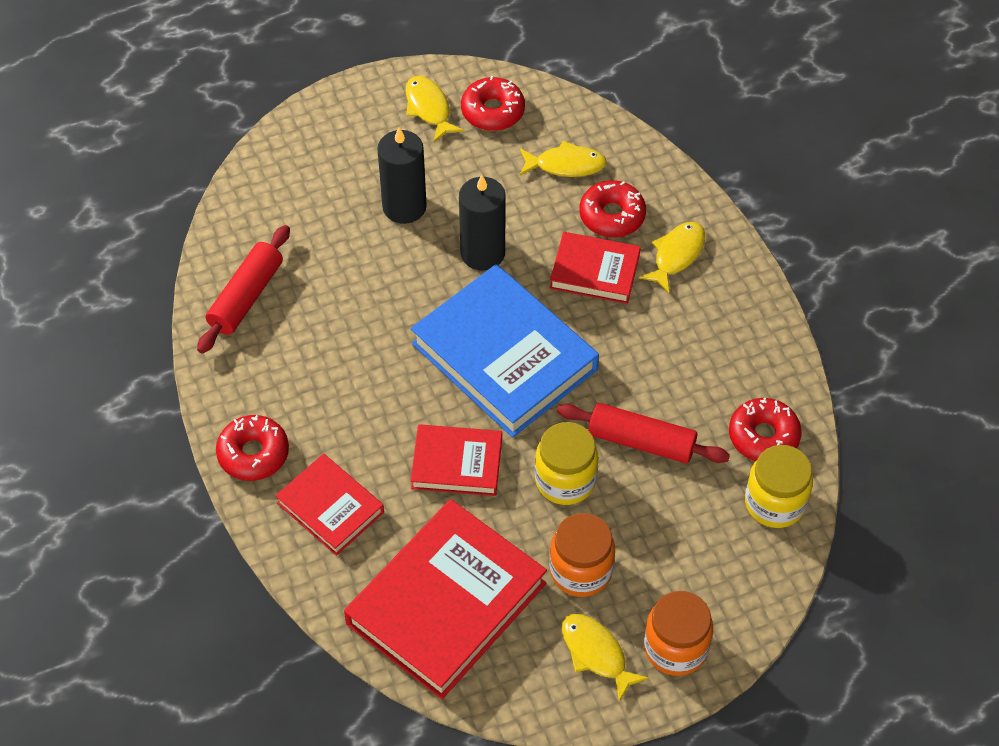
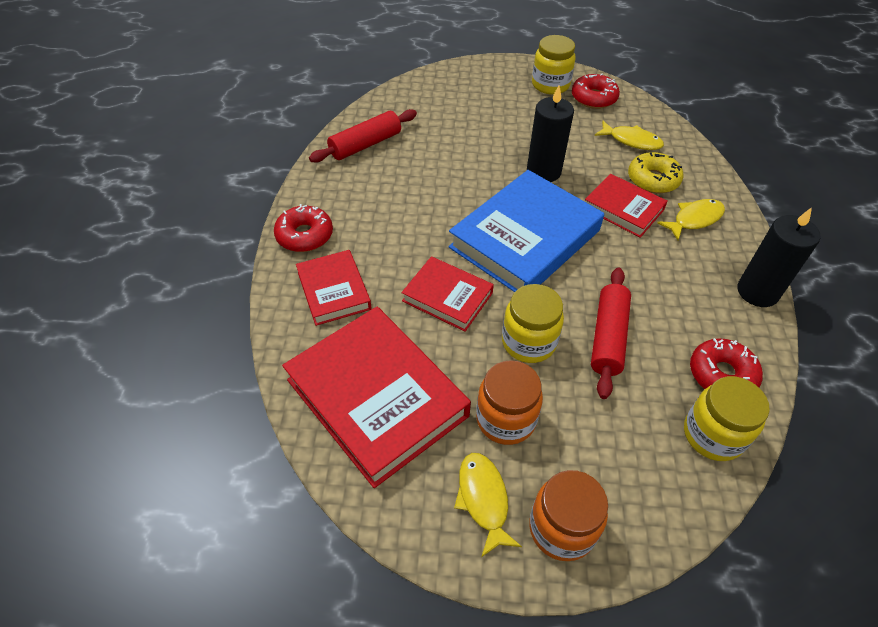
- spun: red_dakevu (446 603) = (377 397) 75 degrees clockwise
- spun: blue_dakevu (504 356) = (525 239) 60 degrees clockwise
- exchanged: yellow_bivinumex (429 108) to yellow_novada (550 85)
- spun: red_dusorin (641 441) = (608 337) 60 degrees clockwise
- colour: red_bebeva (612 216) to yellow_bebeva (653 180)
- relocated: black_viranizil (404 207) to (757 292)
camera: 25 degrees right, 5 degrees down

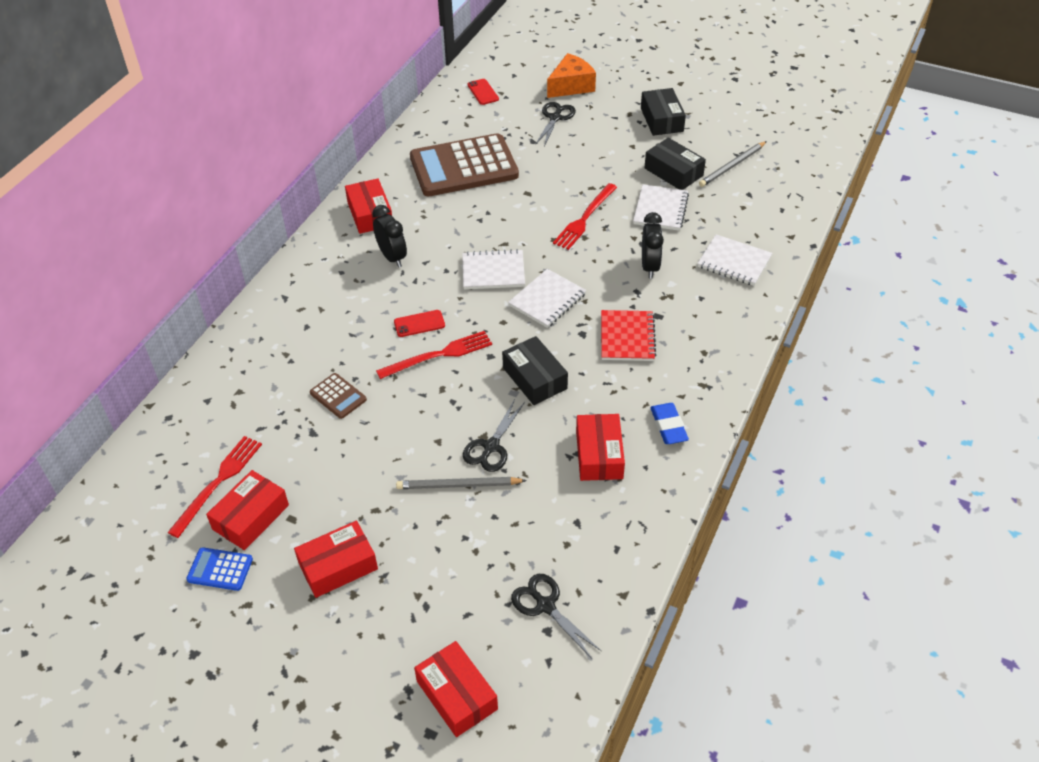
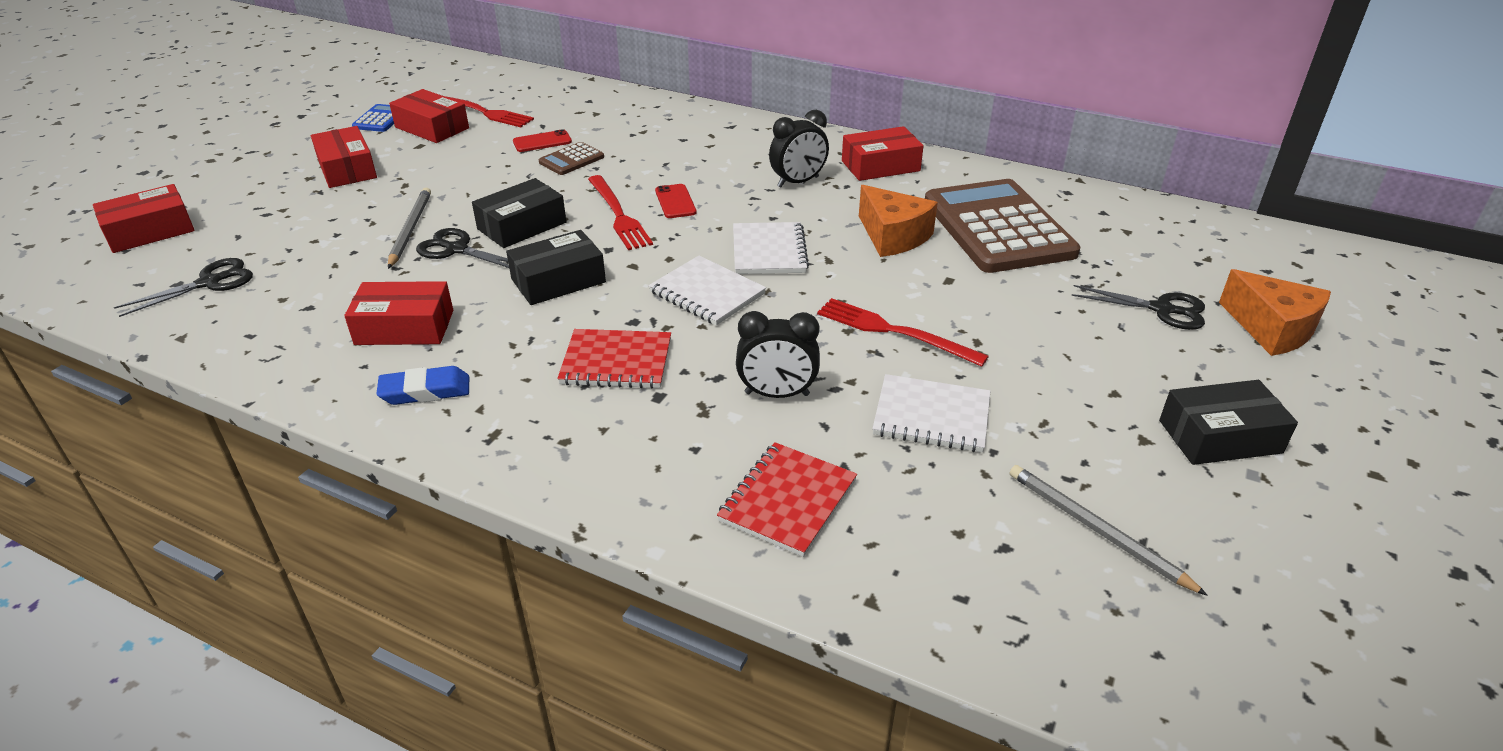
- relocated: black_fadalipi (673 172) to (522 226)
- relocated: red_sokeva (483 92) to (542 142)
- colour: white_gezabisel (734 262) to red_gezabisel (788 501)
- appeared: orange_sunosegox (893 236)
camera: 90 degrees right, 10 degrees down

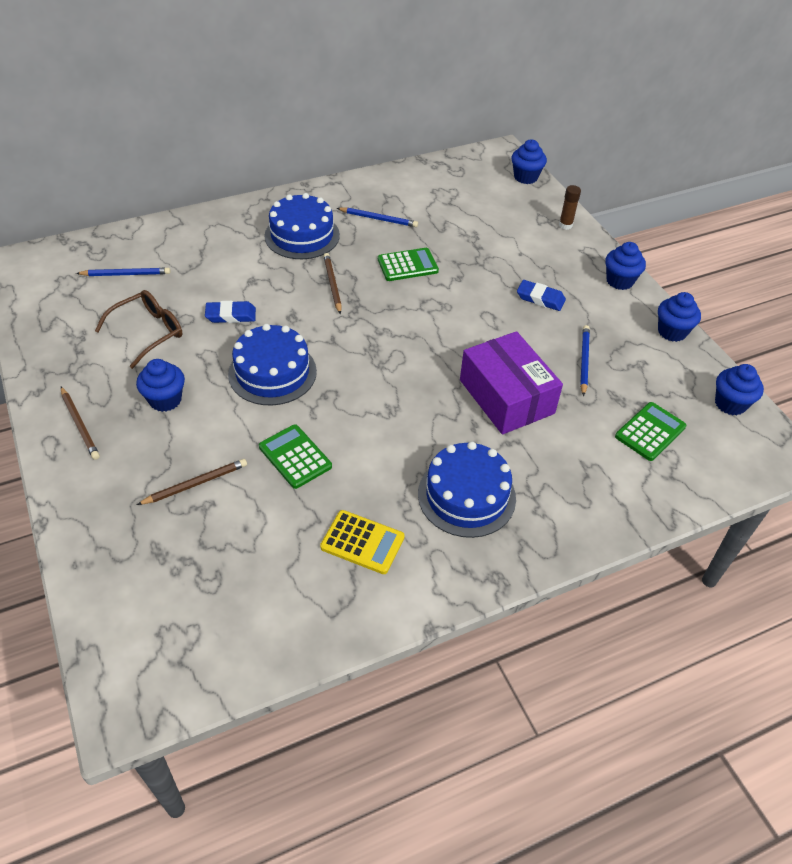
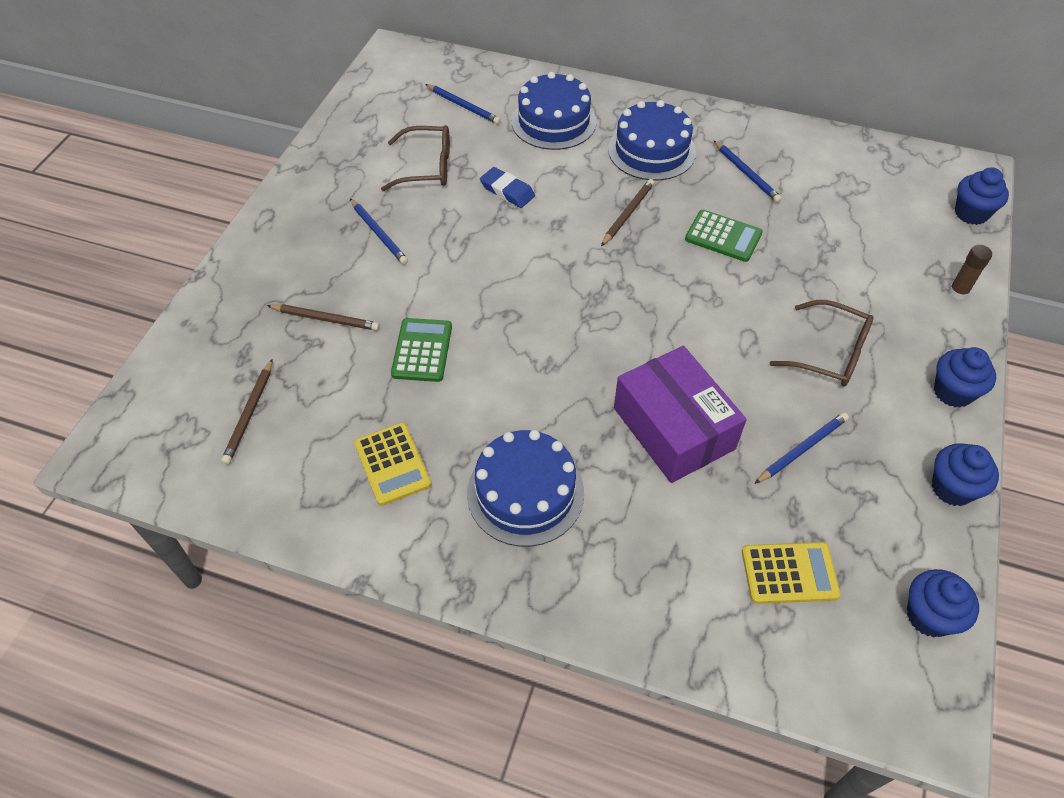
- relocated: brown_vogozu (79 424) to (249 413)
- exchanged: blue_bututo (165 400) to blue_vogozu (378 233)
- relocated: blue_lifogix (272 372) to (553 121)
- spun: purple_fadalipi (506 396) = (673 428) 45 degrees counterclockwise
- colour: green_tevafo (650 432) to yellow_tevafo (789 573)
- exchanged: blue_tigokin (540 298) to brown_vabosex (830 353)
camera: 45 degrees right, 5 degrees up

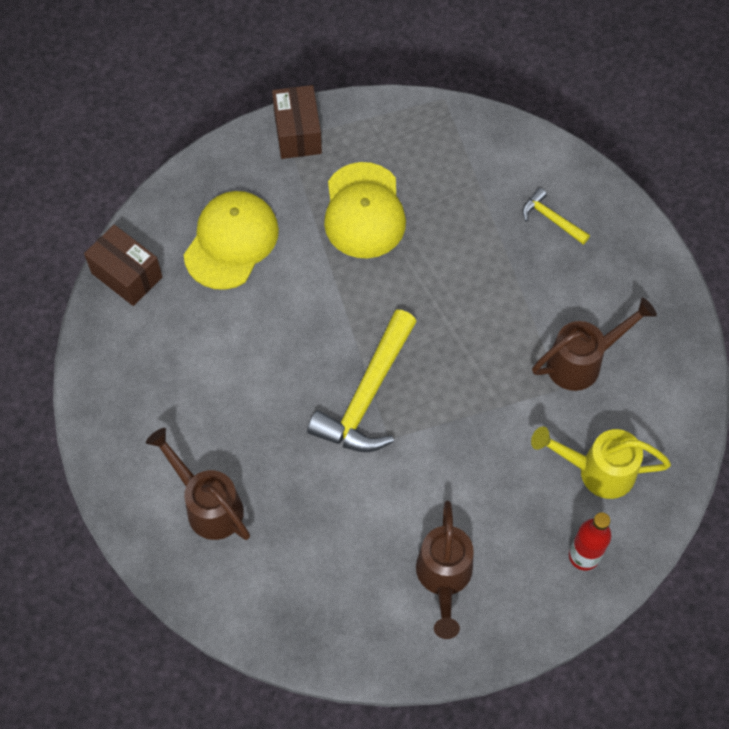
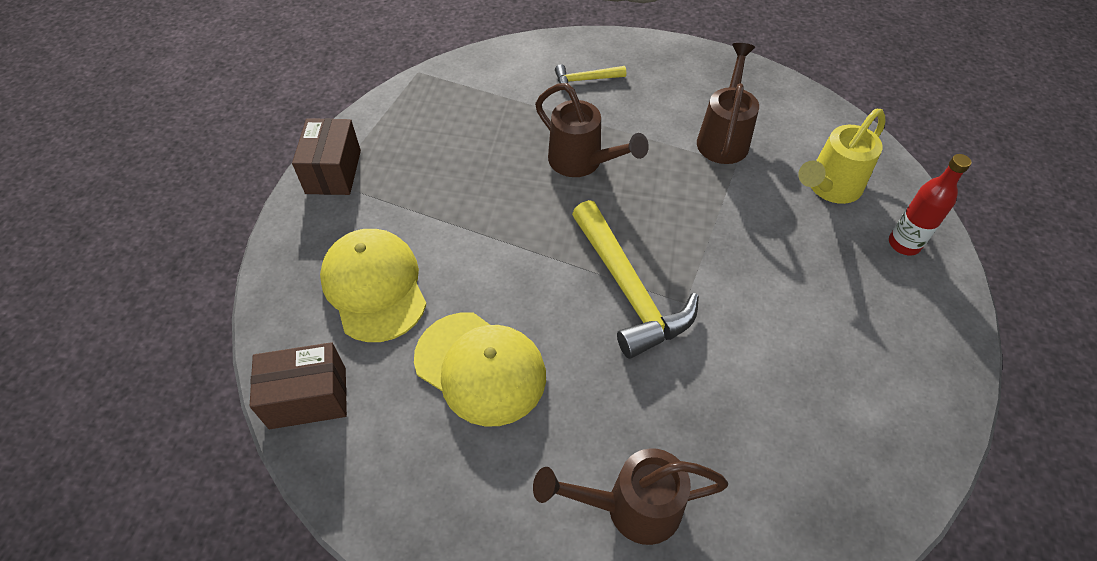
- spun: brown_fadalipi (298 133) = (333 172) 60 degrees clockwise
- relocated: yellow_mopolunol (364 211) to (480 368)
- relocated: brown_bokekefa (443 579) to (582 163)
camera: 50 degrees left, 10 degrees down

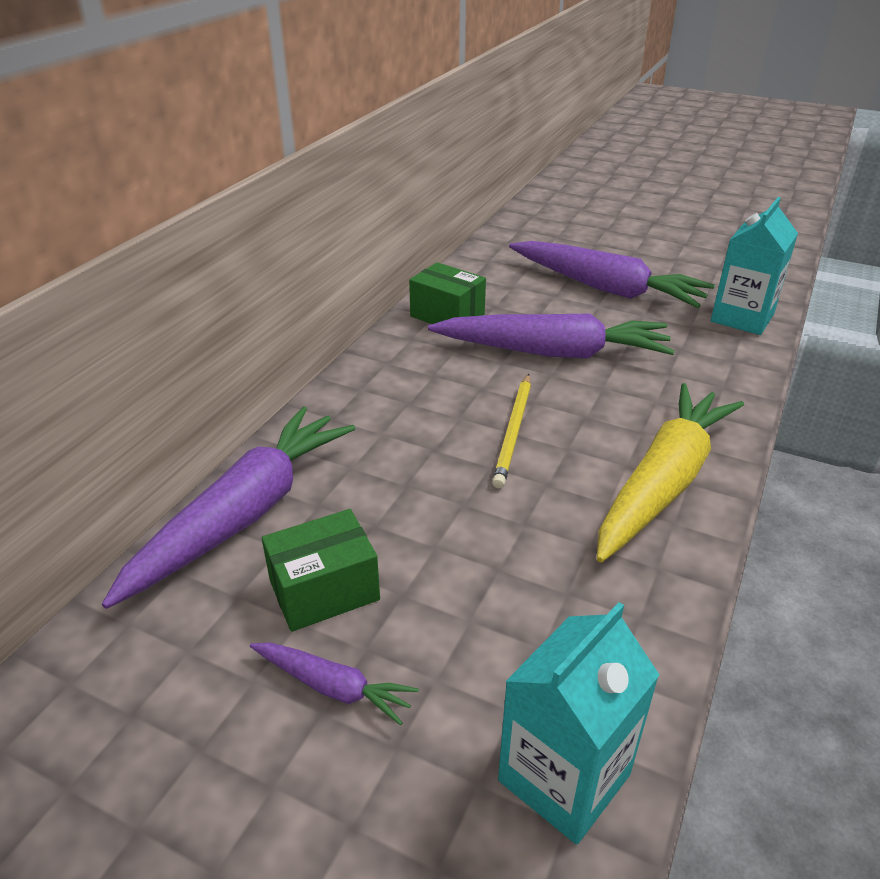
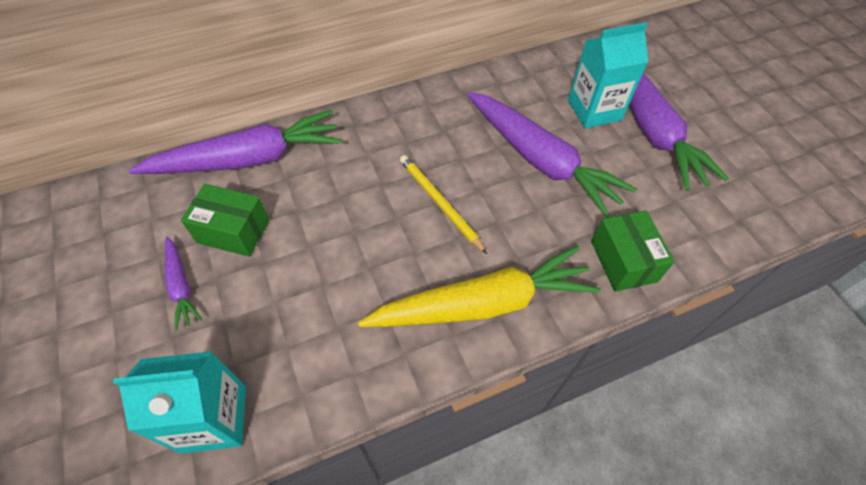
- spun: yellow_vogozu (513 432) = (439 203) 90 degrees clockwise
- relocated: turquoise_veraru (742 318) to (594 110)
- relocated: green_fadalipi (447 315) to (623 261)
camera: 40 degrees right, 20 degrees up

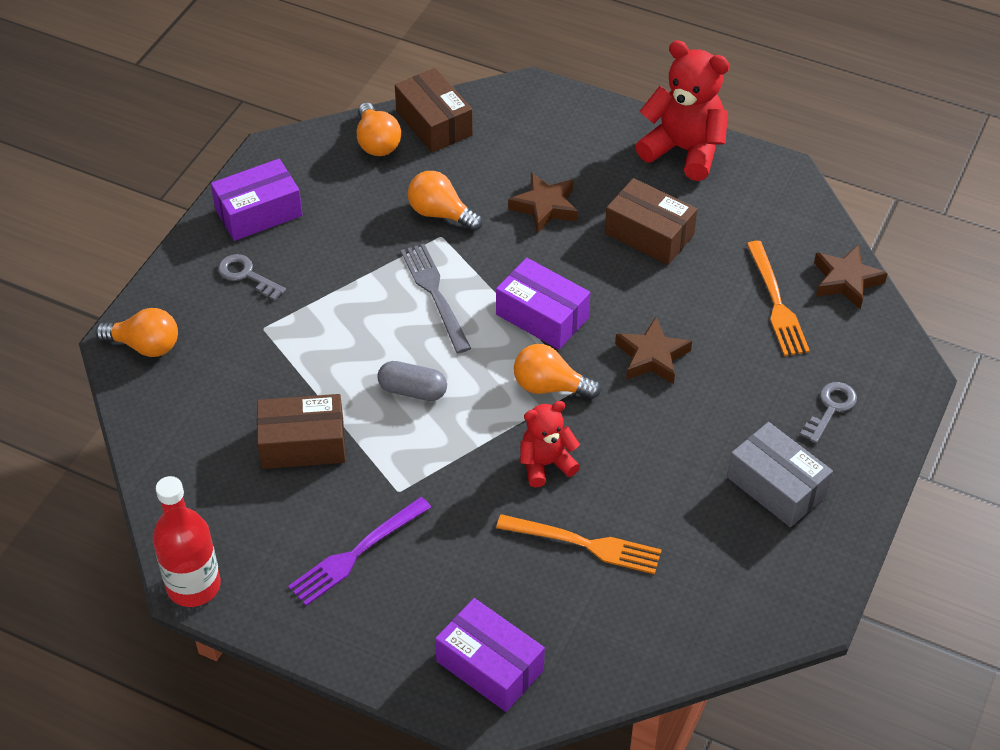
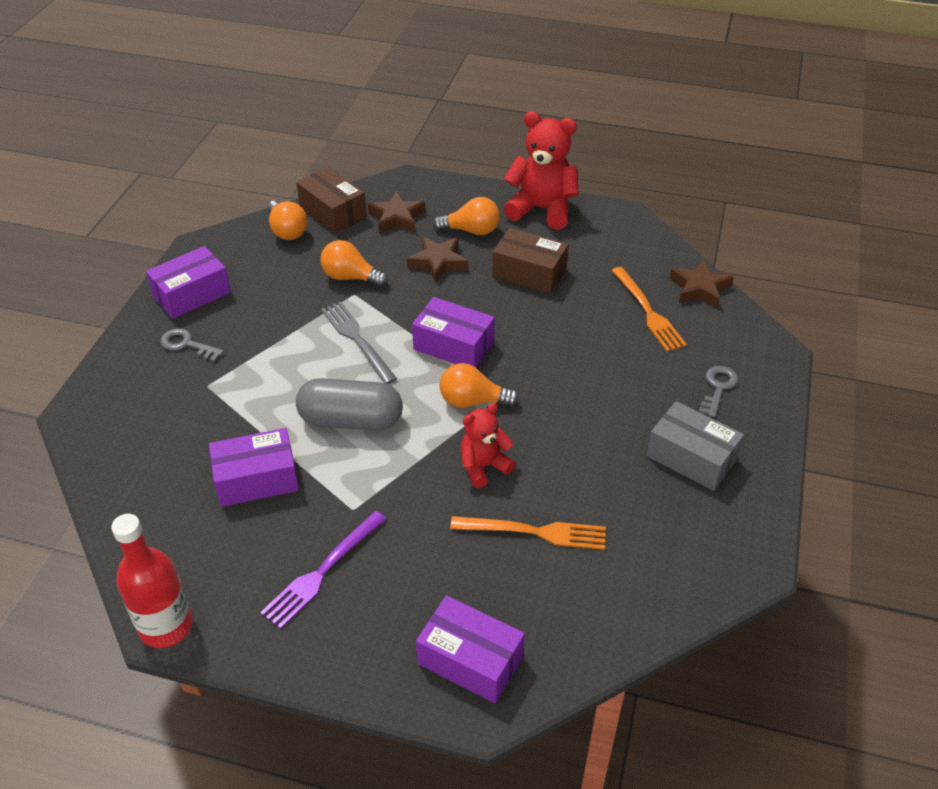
- colour: brown_fadalipi (303 444) to purple_fadalipi (257 479)
- size: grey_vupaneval (412 390) = (351 420) x1.64
- relocated: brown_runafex (652 357) to (396 218)
- relocated: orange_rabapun (145 346) to (471 230)
camera: 10 degrees left, 5 degrees down

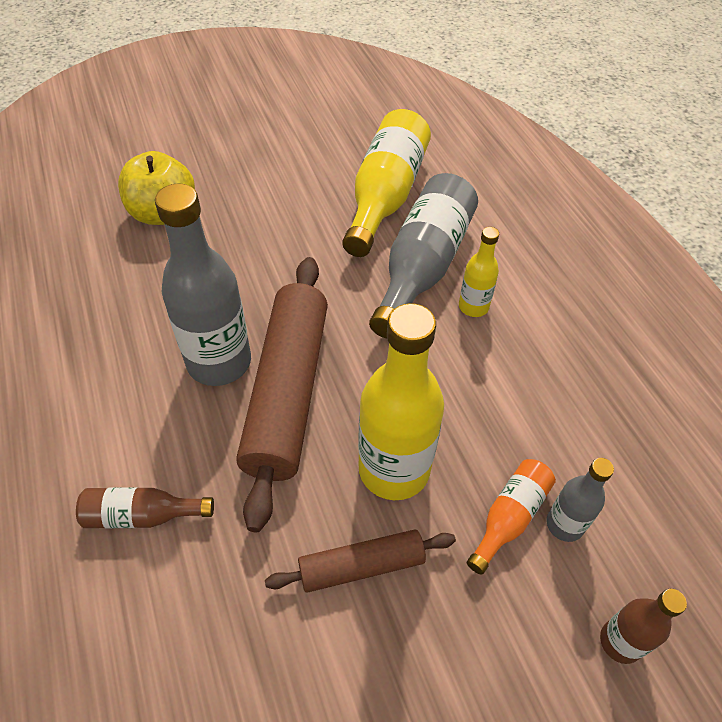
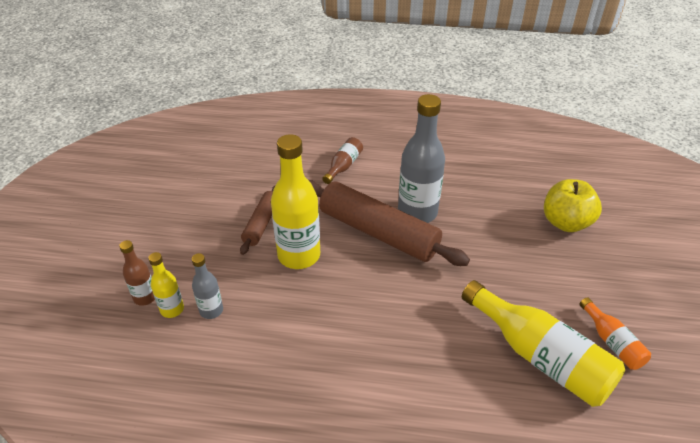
- relocated: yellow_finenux (473 307) to (172 309)
- relocated: orange_finenux (509 517) to (612 342)
- missing: grey_finenux (423 266)
camera: 120 degrees right, 10 degrees down

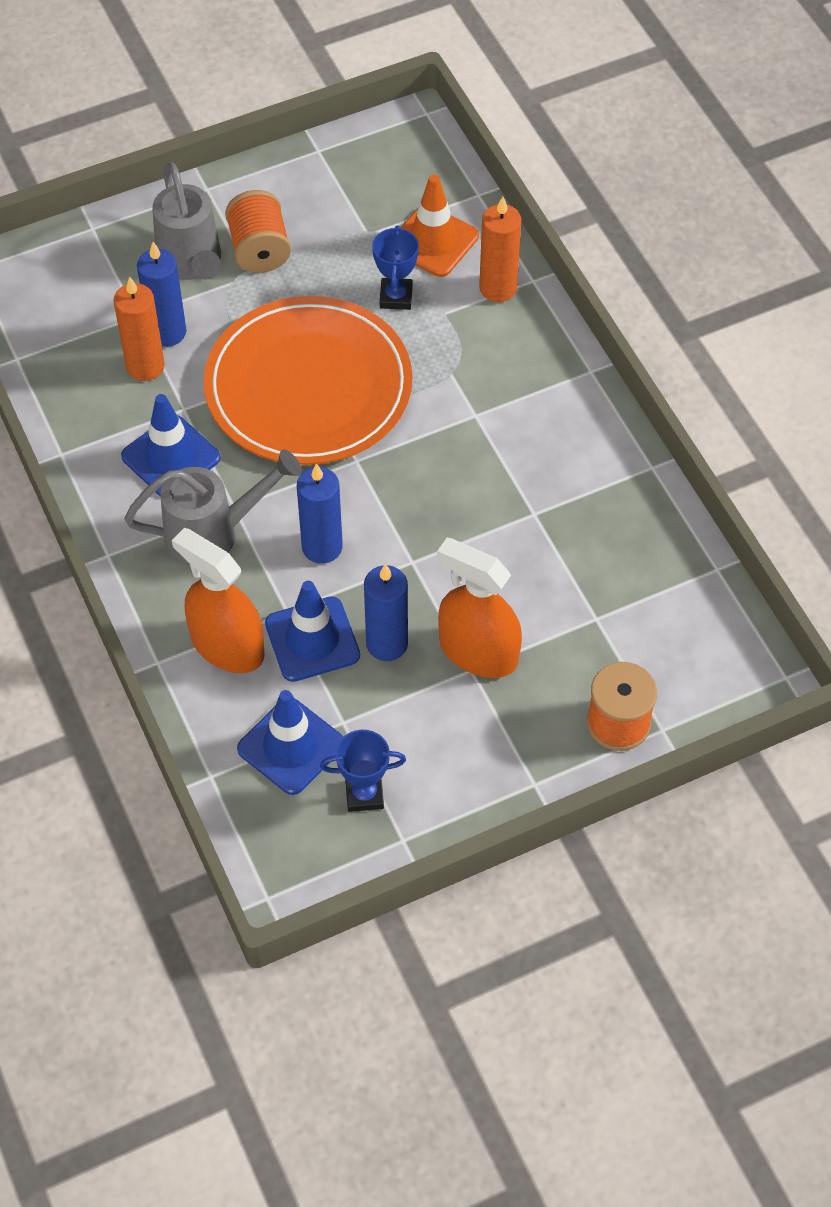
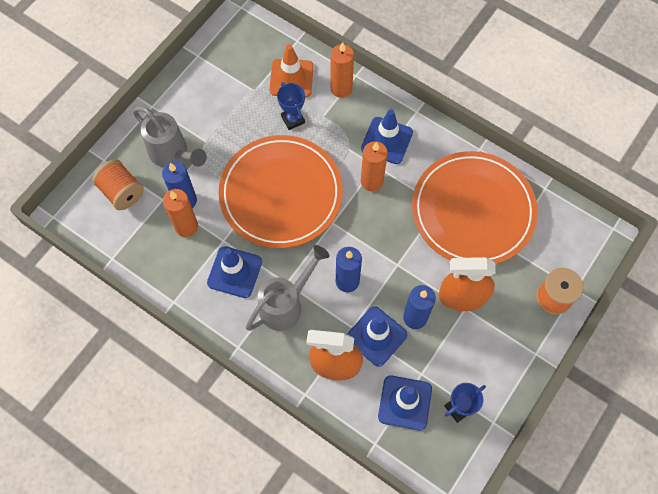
- relocated: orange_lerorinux (259 250) to (122 192)
- appeared: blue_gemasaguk (387 140)
- appeared: orange_viranizil (371 181)
- appeared: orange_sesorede (473 210)
camera: 30 degrees left, 10 degrees up

